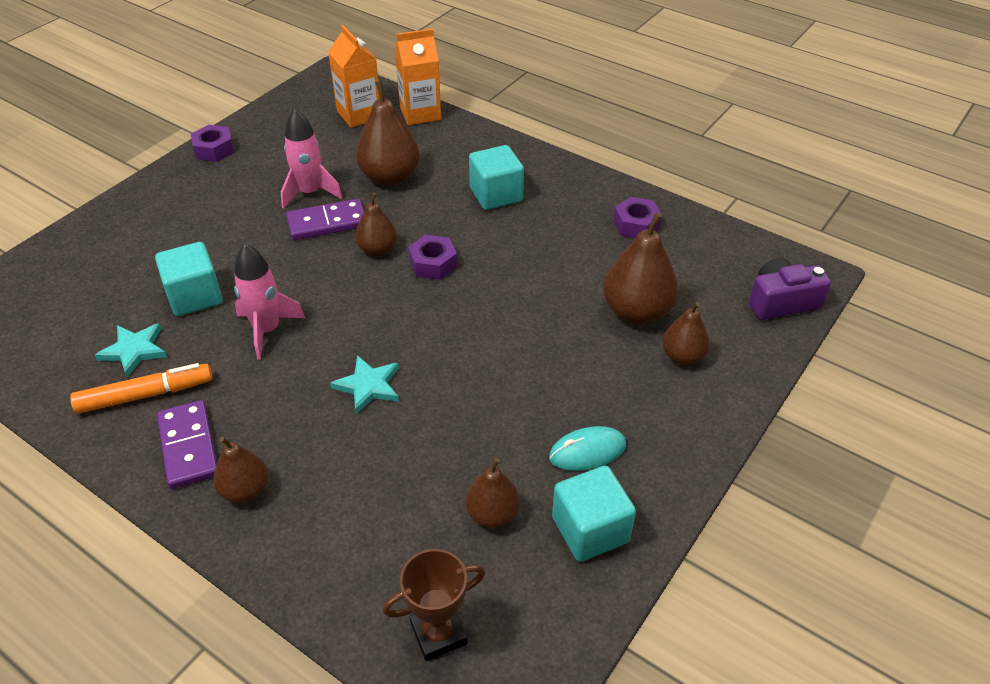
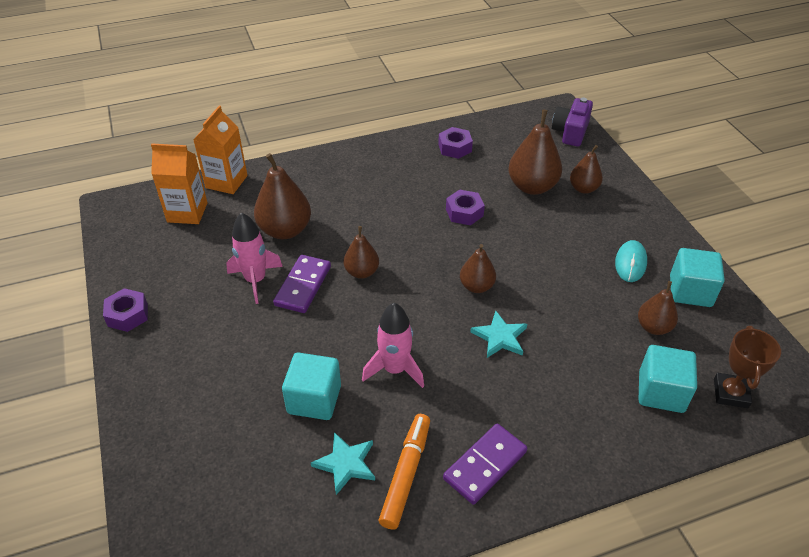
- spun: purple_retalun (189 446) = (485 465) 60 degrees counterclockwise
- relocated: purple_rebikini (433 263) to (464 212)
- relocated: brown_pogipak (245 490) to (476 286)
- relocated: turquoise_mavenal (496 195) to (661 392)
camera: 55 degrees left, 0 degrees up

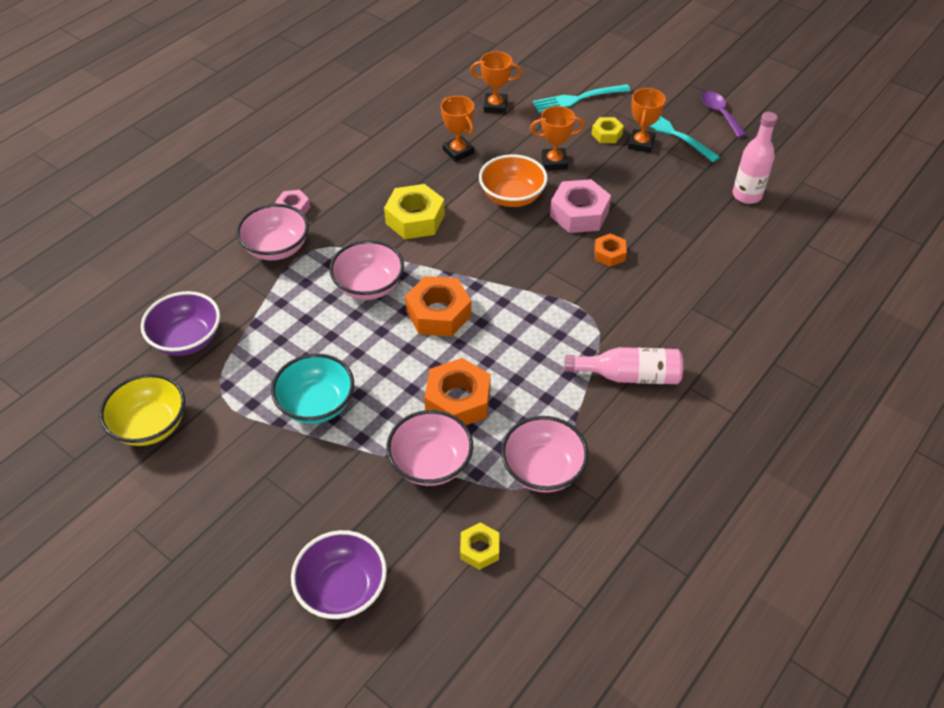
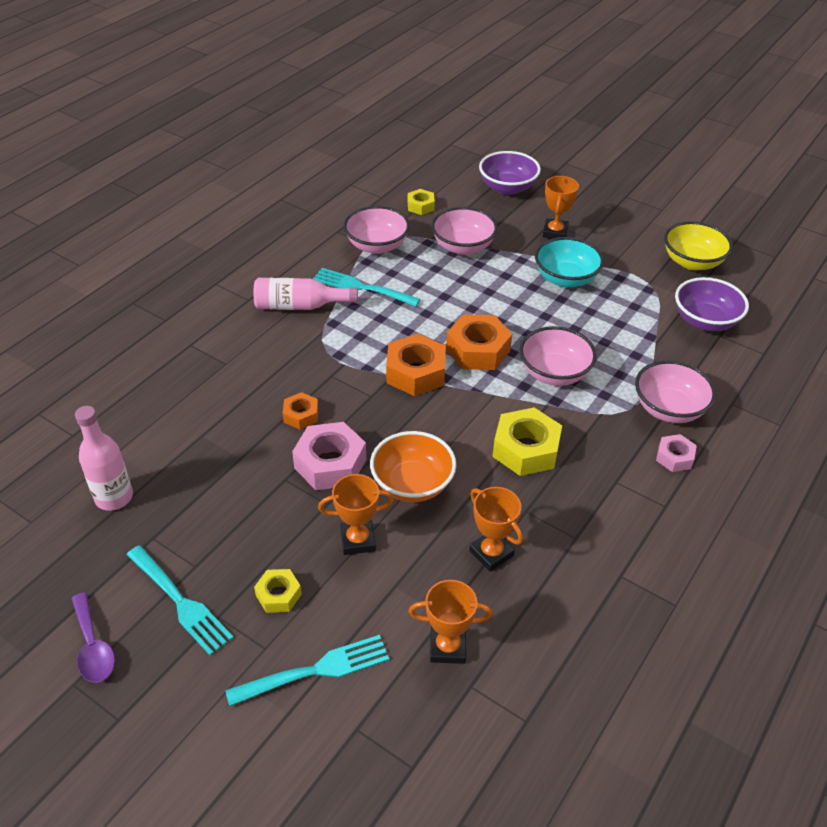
- appeared: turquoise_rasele (362 288)
- relocated: orange_rebikini (458 400) to (416 372)
- relocated: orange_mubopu (641 144) to (555 232)
camera: 175 degrees right, 5 degrees down

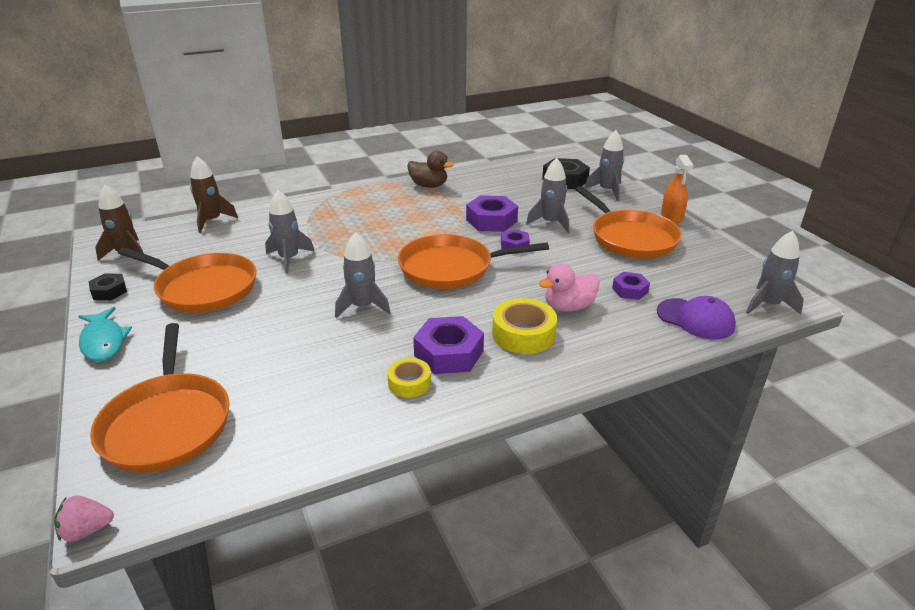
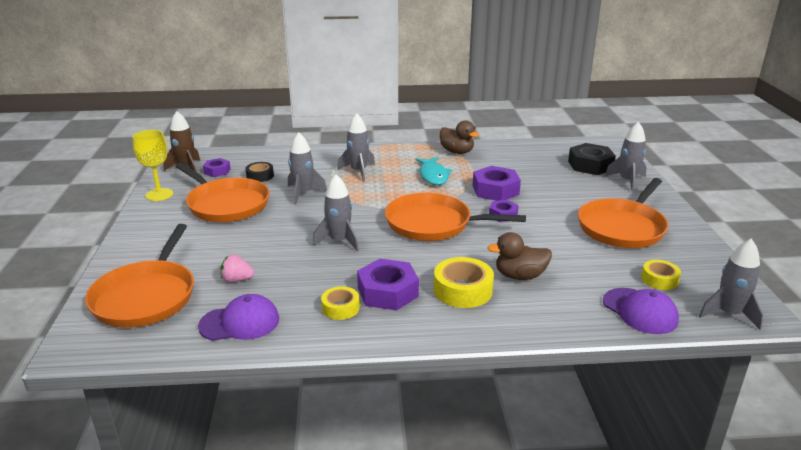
- exchanged: black_rebikini (109 291) to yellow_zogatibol (159 194)
- appeared: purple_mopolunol (240 322)
- relocated: purple_rebikini (630 290) to (217 171)
- relocated: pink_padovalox (87 530) to (237 280)
- appeared: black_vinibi (260 176)
- relocated: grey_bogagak (550 223) to (358 171)
- relocated: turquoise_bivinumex (103 341) to (433 176)
- colour: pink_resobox (568 307) to brown_resobox (520 276)
- spun: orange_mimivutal (630 238) = (622 227) 45 degrees clockwise
- appeared: yellow_vinibi (659 279)
- missing: brown_bogagak (212 221)
- missing: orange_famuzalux (671 217)
camera: 20 degrees right, 5 degrees down

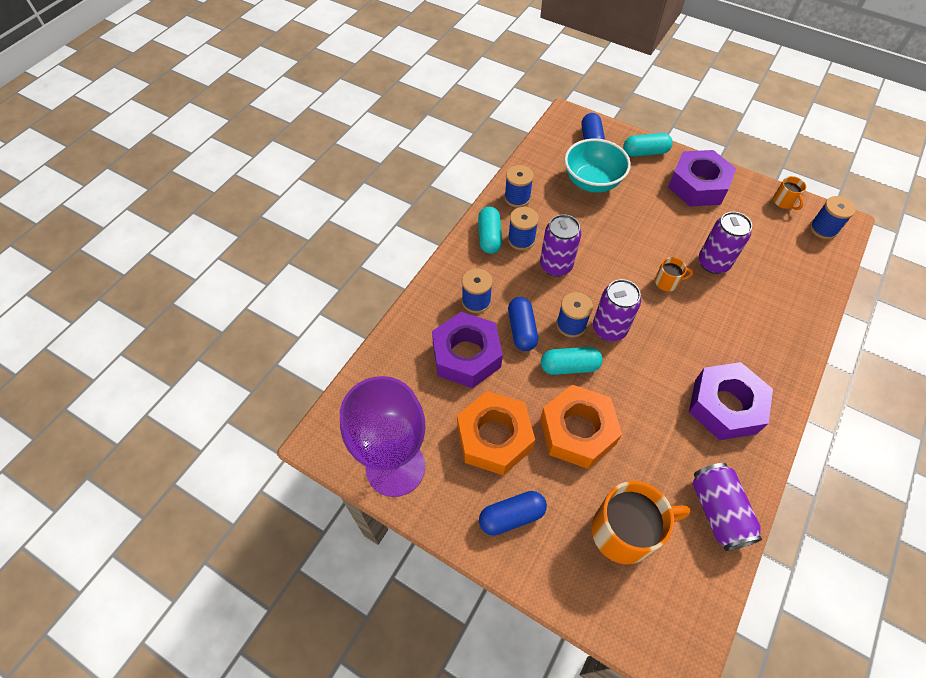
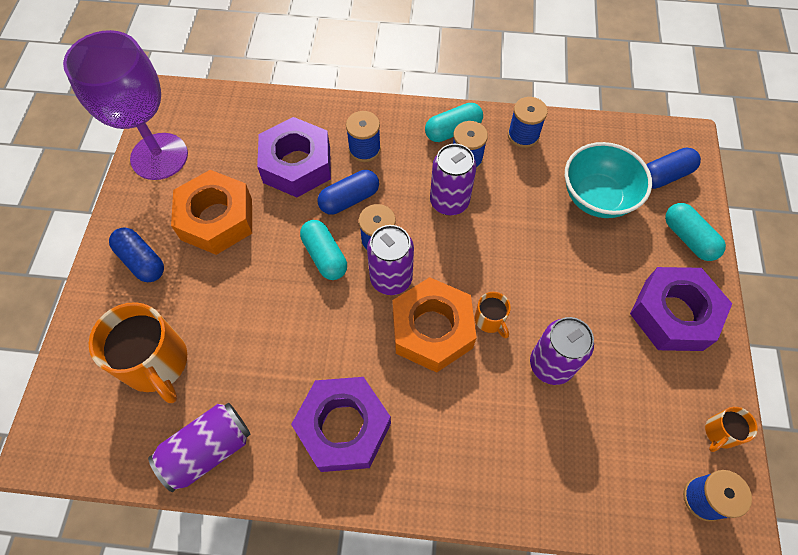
- relocated: orange_rebikini (577 431) to (432 330)
camera: 65 degrees right, 5 degrees up

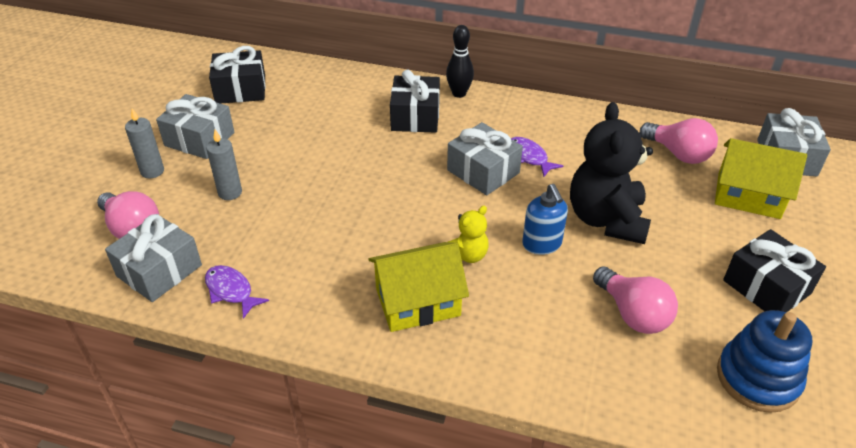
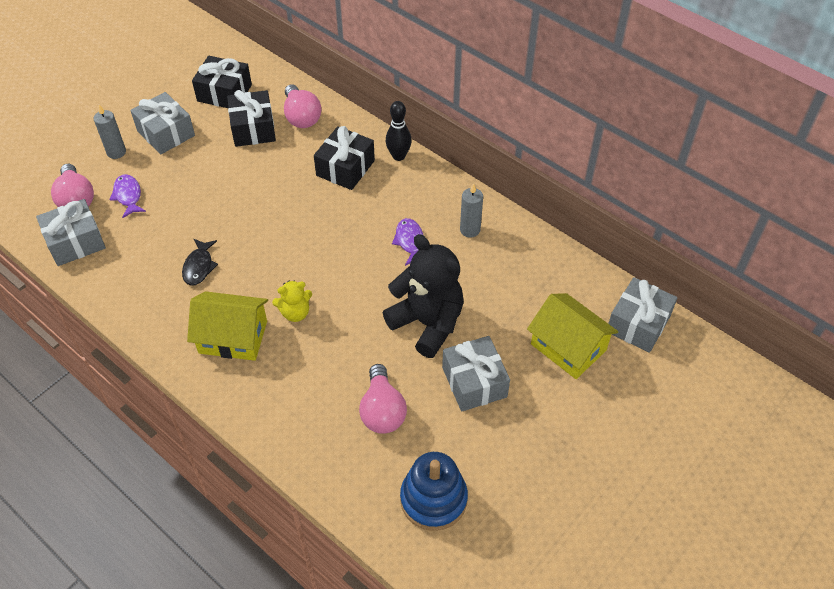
- relocated: purple_bivinumex (231 291) to (128 196)
- appeared: black_bivinumex (199 266)
- relocated: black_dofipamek (766 287) to (253 128)
- relocated: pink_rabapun (678 154) to (301 117)
- spun: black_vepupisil (606 219) = (427 323) 105 degrees clockwise
- relocated: grey_dofipamek (483 171) to (474 382)
- relocated: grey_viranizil (230 192) to (470 230)
- missing: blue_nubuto (542 244)
camera: 25 degrees right, 10 degrees up

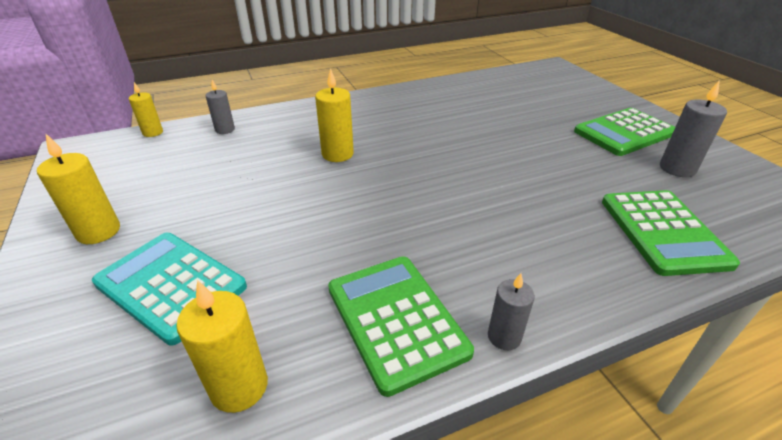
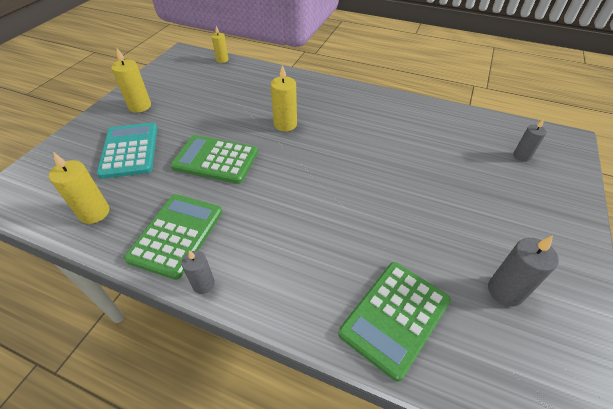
- relocated: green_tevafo (624 133) to (215 160)
- relocated: grey_viranizil (225 130) to (521 156)
camera: 45 degrees right, 10 degrees up

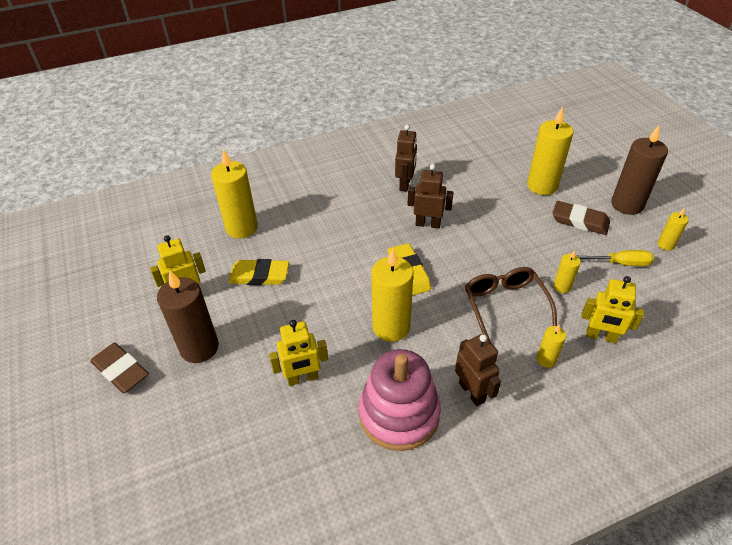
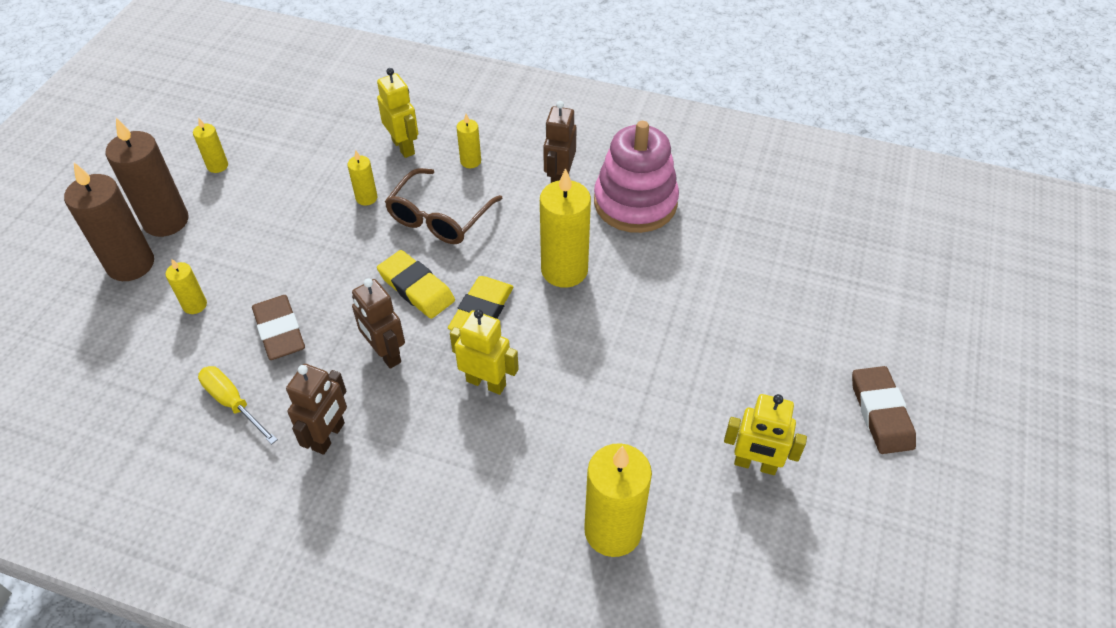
- relocated: brown_viranizil (199 347) to (131 264)
- size: yellow_viranizil (542 186) = (195 305) x0.49
- relocated: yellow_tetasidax (620 263) to (233 403)
- relocated: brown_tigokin (580 221) to (280 331)
- spun: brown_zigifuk (405 184) = (329 436) 150 degrees clockwise
- relocated: yellow_tigokin (259 275) to (416 288)
- relocated: yellow_zigifuk (302 378) to (486 382)
camera: 140 degrees left, 5 degrees up

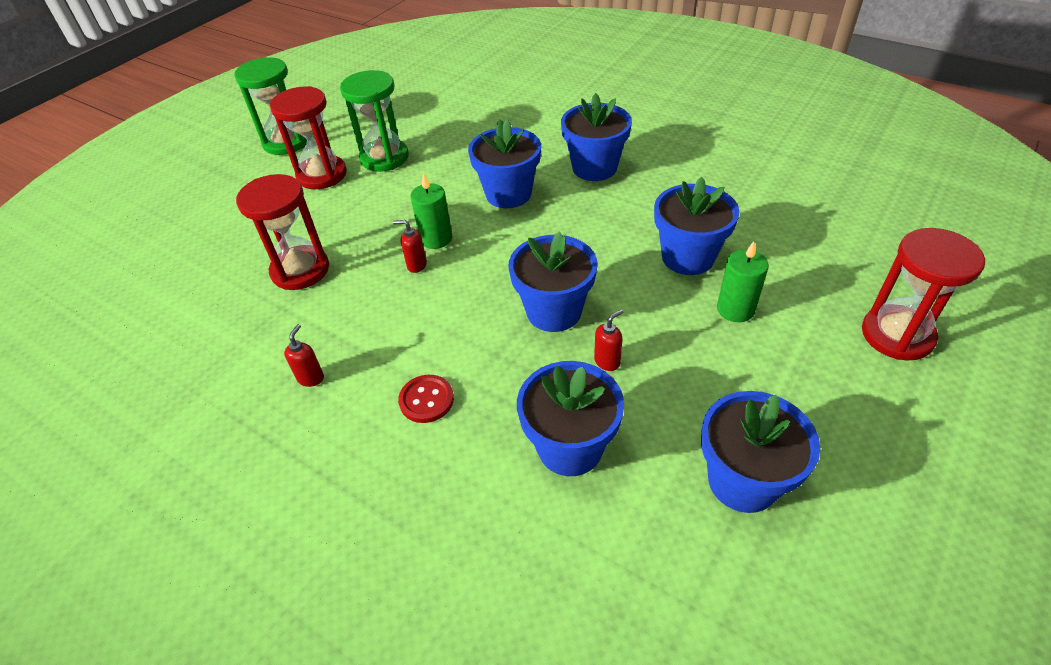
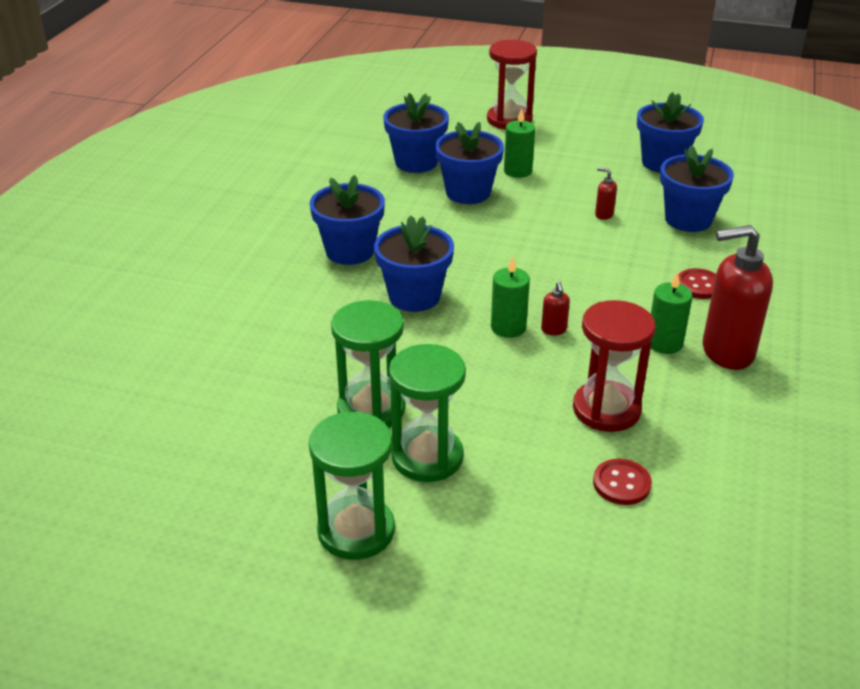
- relocated: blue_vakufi (554 311) to (416 162)
- colour: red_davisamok (322 175) to green_davisamok (427 457)
- appeared: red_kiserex (621 483)
- appeared: green_viranizil (664 343)
- size: red_nubuto (311 378) = (726 352) x2.38
camera: 110 degrees left, 10 degrees down

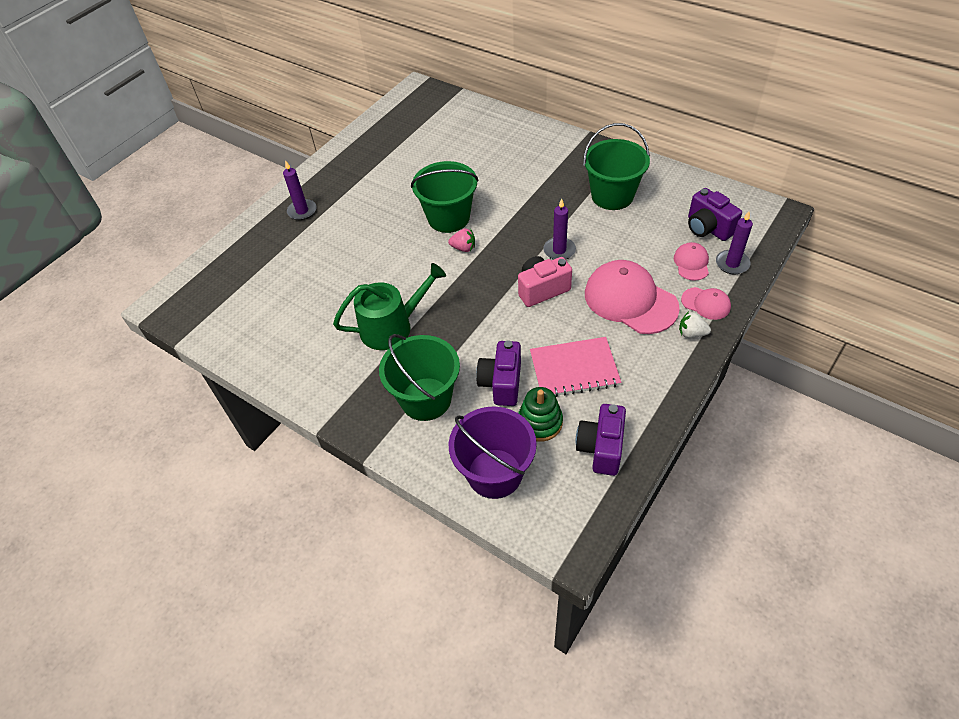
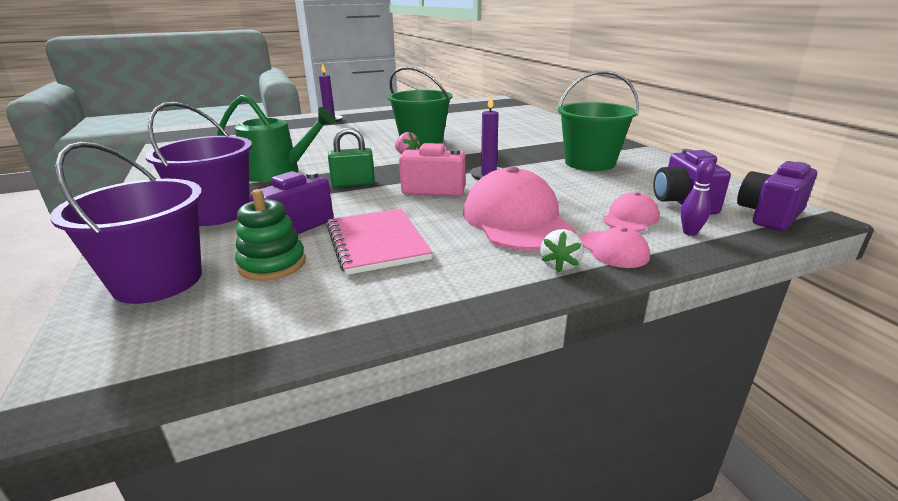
- colour: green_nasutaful (426 399) to purple_nasutaful (217 213)
- spun: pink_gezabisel (574 369) = (376 242) 45 degrees clockwise
- appeared: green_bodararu (353 184)
- spun: white_padovalox (691 333) = (560 265) 120 degrees counterclockwise
- exchanged: purple_viranizil (732 264) to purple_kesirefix (690 233)
- relocated: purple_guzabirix (601 448) to (769 216)
camera: 30 degrees right, 25 degrees down

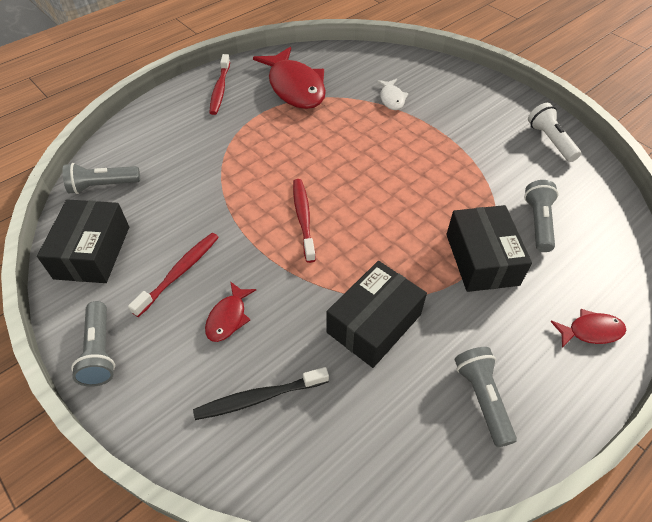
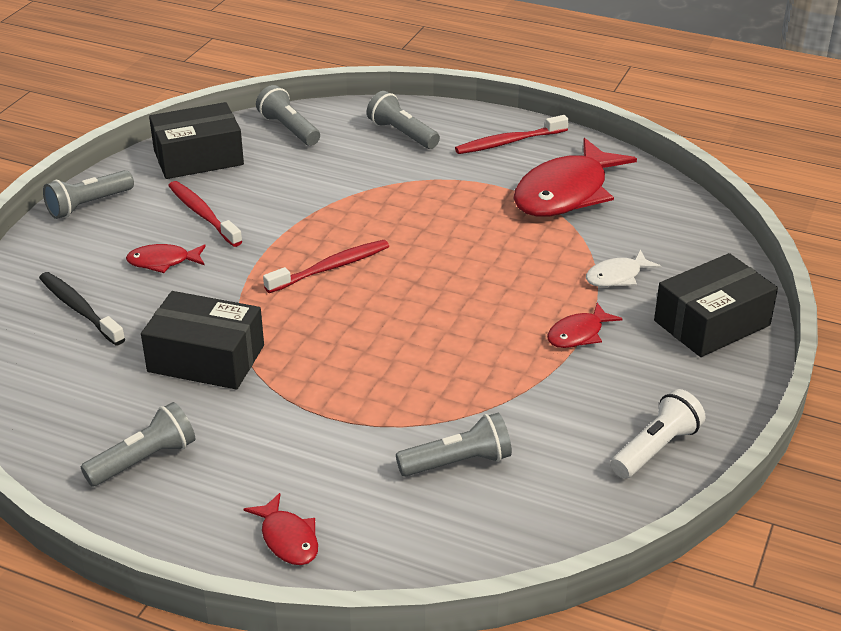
- spun: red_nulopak (179 272) = (203 214) 135 degrees counterclockwise
- appeared: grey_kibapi (402 134)
- appeared: red_bivinumex (578 334)
- relocated: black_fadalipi (481 259) to (711 323)
camera: 65 degrees right, 15 degrees down

